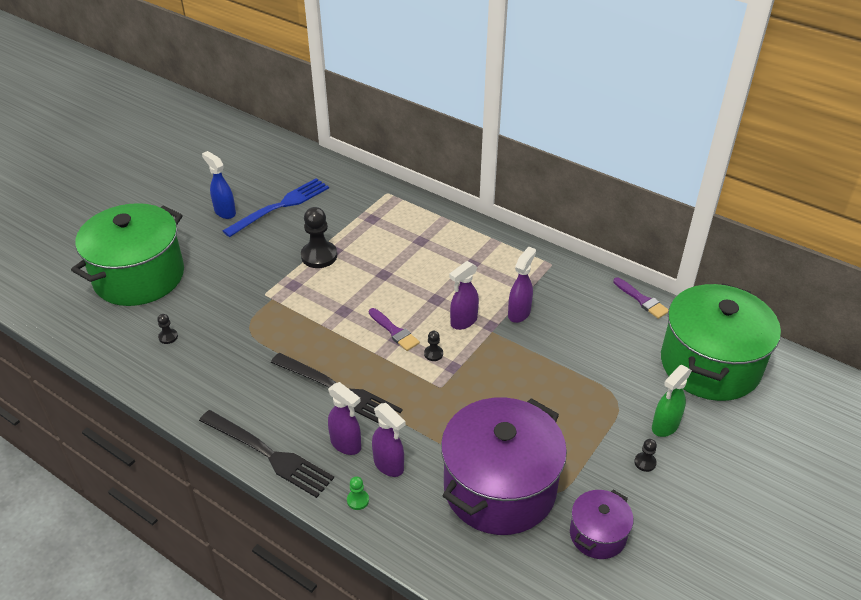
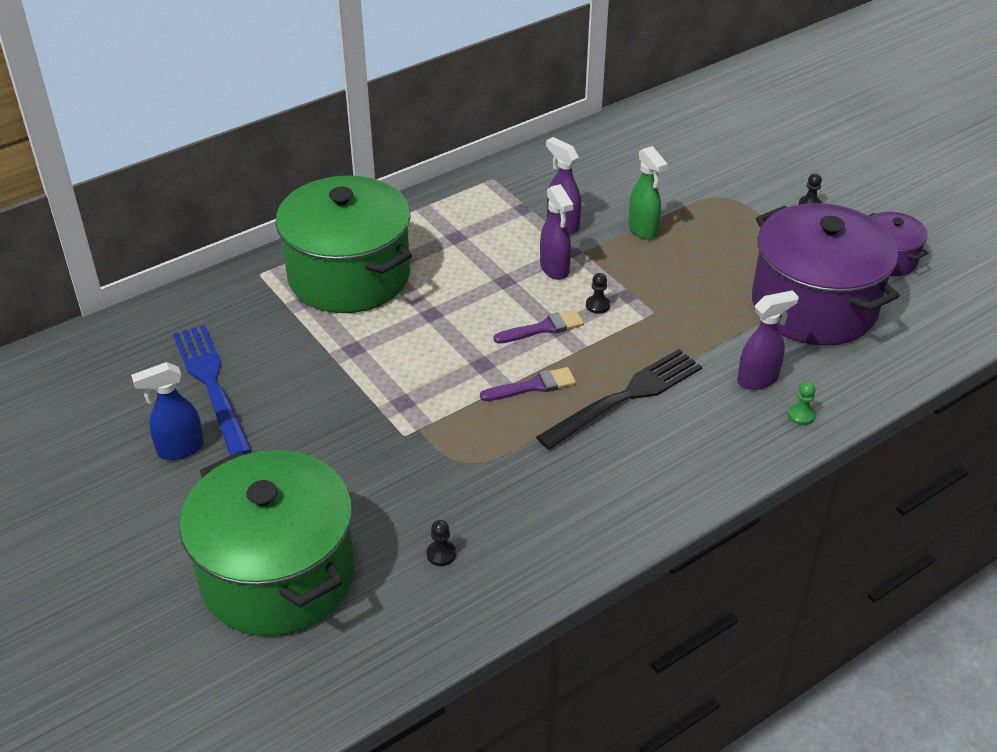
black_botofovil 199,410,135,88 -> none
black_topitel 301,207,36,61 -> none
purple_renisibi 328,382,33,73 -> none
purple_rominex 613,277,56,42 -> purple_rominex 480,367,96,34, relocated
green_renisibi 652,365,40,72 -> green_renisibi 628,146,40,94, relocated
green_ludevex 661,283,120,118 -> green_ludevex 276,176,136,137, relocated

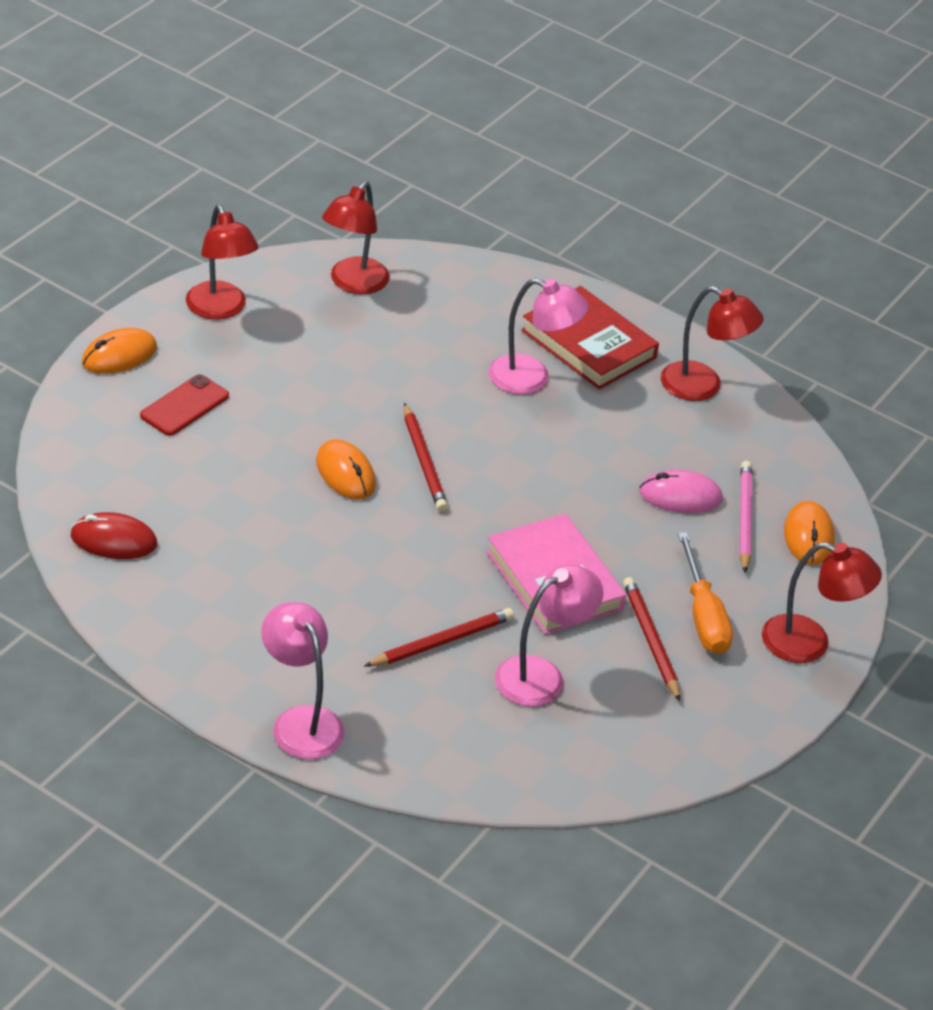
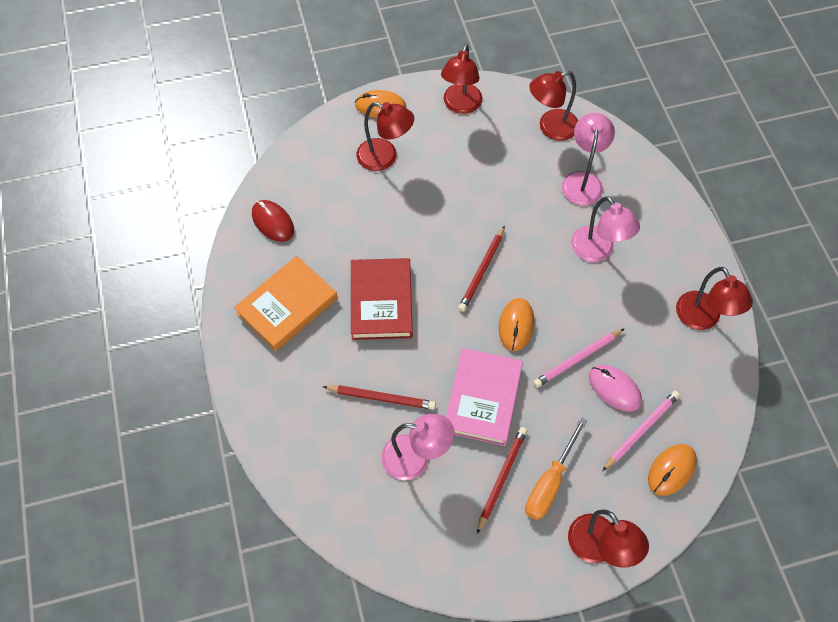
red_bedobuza 140,374,89,62 -> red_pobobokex 356,102,58,69
pink_pobobokex 261,602,84,157 -> pink_pobobokex 562,113,53,93, relocated
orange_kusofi 316,439,60,61 -> orange_kusofi 499,298,35,53, relocated
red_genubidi 521,286,138,103 -> red_genubidi 351,258,62,82, relocated
none -> orange_genubidi 234,256,103,96
none -> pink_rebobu 533,328,92,60

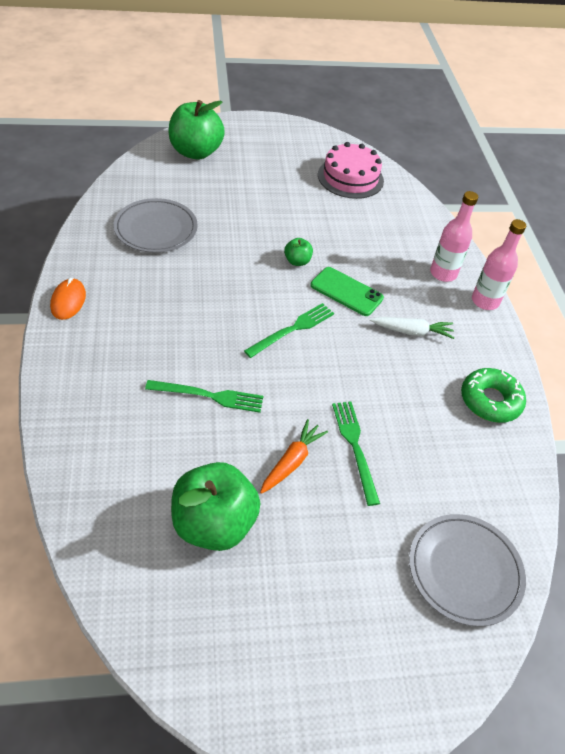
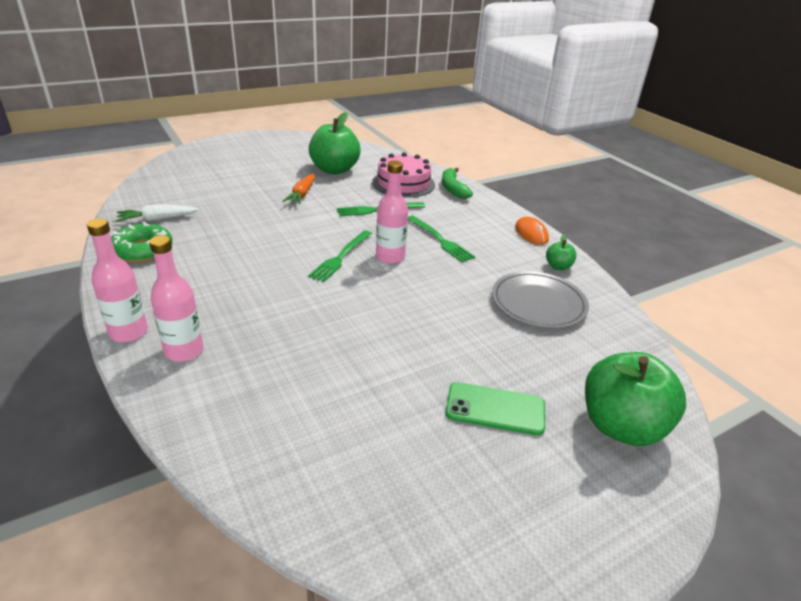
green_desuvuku 284,238,29,28 -> green_desuvuku 546,234,31,36, relocated
green_bedobuza 311,267,73,49 -> green_bedobuza 446,382,99,54, relocated
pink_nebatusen 318,142,66,57 -> pink_nebatusen 372,152,63,46, relocated
green_botofovil 332,401,48,105 -> green_botofovil 408,215,67,47, relocated
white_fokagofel 370,317,85,22 -> white_fokagofel 116,204,83,18, relocated
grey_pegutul 409,514,117,113 -> none
none -> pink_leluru 376,160,32,104
none -> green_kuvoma 442,167,31,32

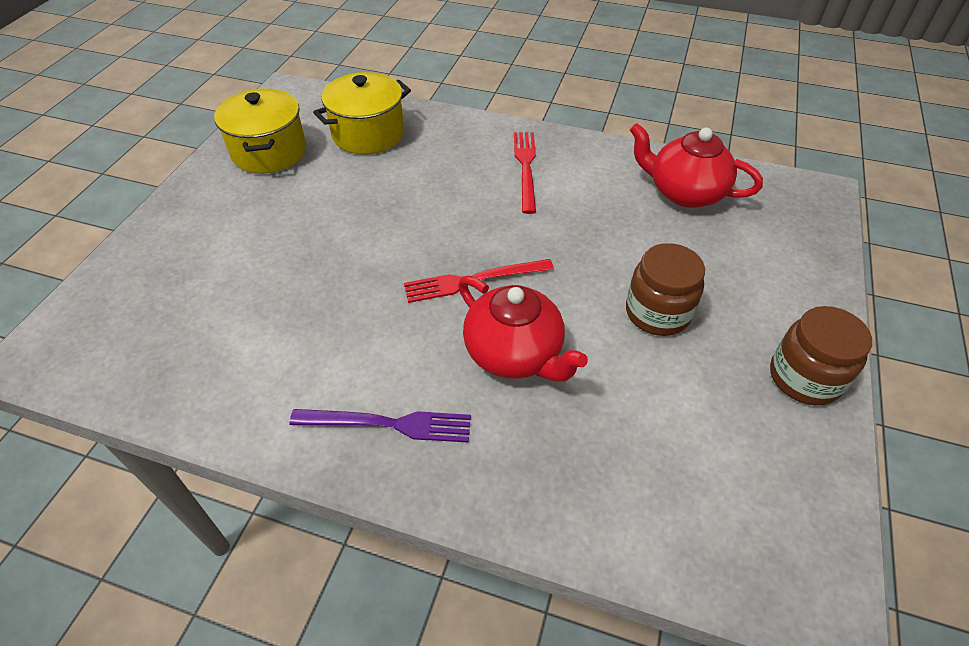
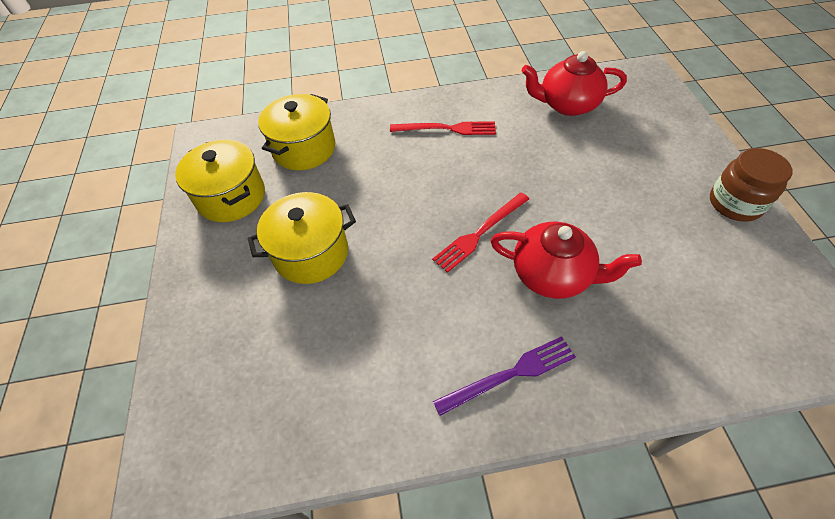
red_botofovil 514,132,22,82 -> red_botofovil 390,121,106,14, 120 degrees clockwise
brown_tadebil 626,243,79,93 -> none
none -> yellow_ludevex 248,192,108,92

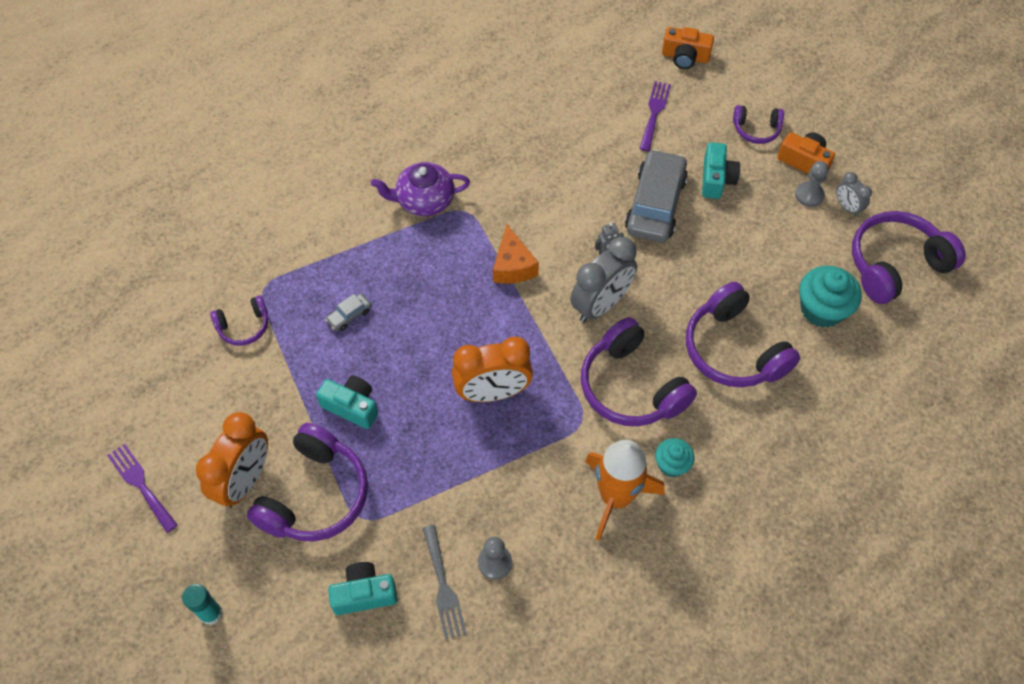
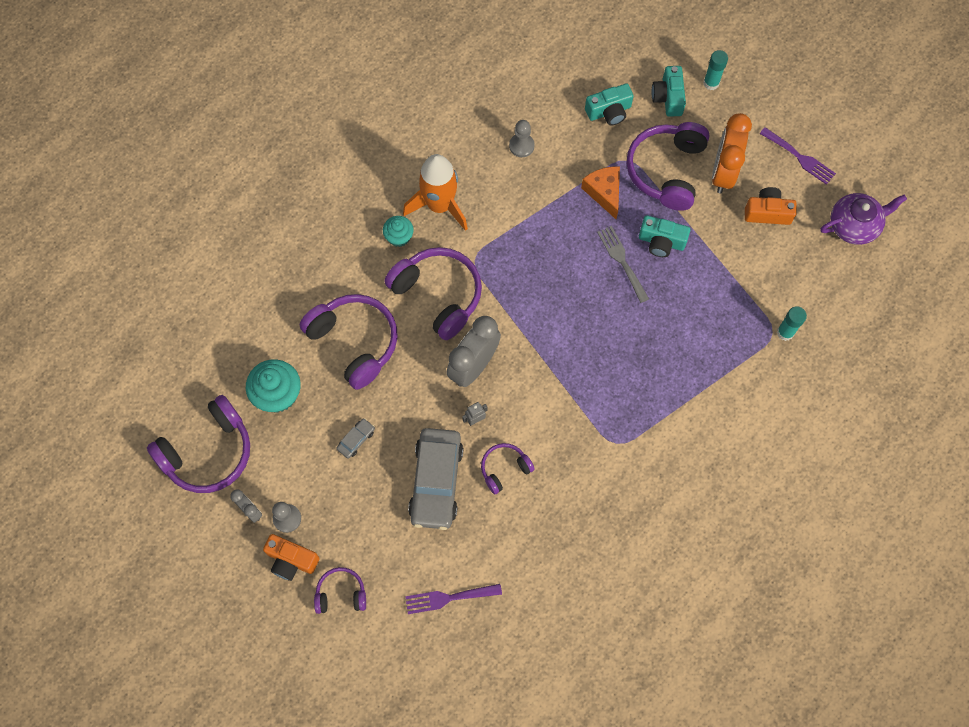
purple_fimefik 210,295,58,51 -> purple_fimefik 481,443,54,51, relocated
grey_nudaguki 325,293,47,38 -> grey_nudaguki 337,418,38,40, relocated
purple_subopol 371,162,99,54 -> purple_subopol 820,193,87,52, relocated
grey_botofovil 423,525,44,115 -> grey_botofovil 597,226,52,77, relocated
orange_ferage 452,337,81,65 -> none
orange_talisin 493,224,46,59 -> orange_talisin 581,166,39,53, relocated
purple_botofovil 639,81,32,70 -> purple_botofovil 405,584,97,30, 75 degrees clockwise
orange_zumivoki 662,27,52,42 -> orange_zumivoki 745,187,52,38, relocated
turquoise_zumivoki 702,142,38,57 -> turquoise_zumivoki 651,66,35,51, relocated
none -> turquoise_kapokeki 777,306,30,35

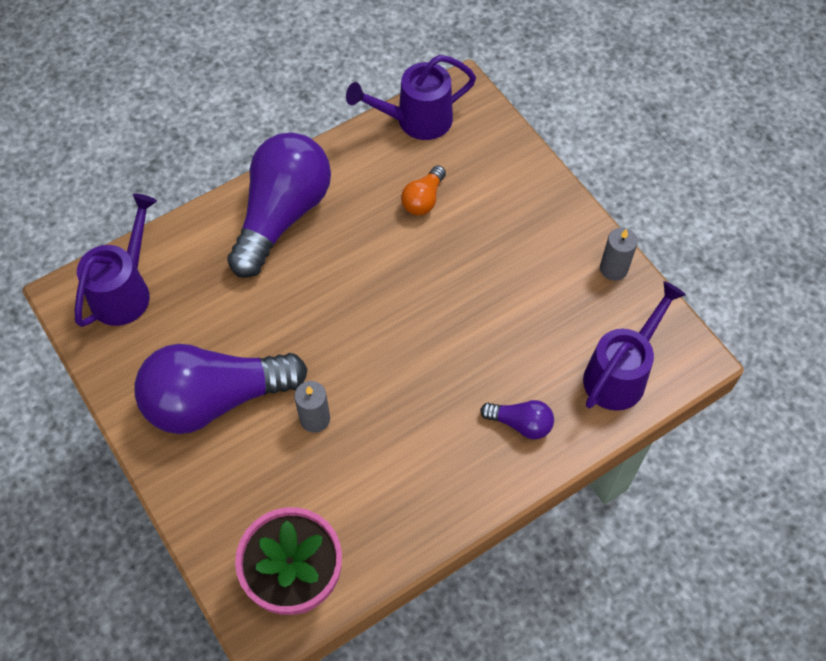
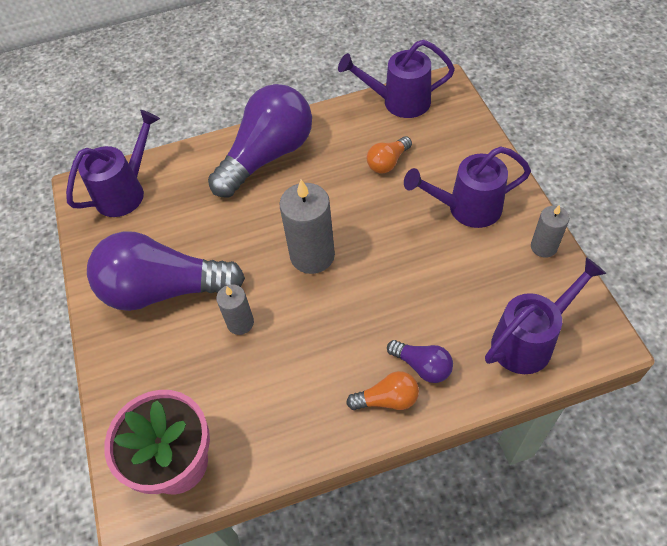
none -> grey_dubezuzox 280,180,55,94
none -> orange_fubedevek 346,371,73,39
none -> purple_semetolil 404,146,127,82

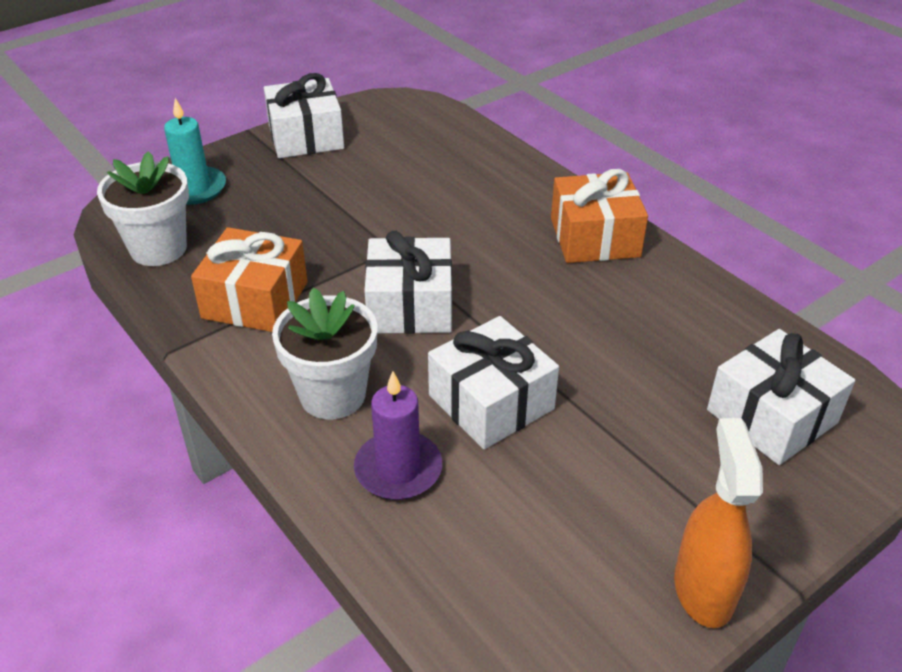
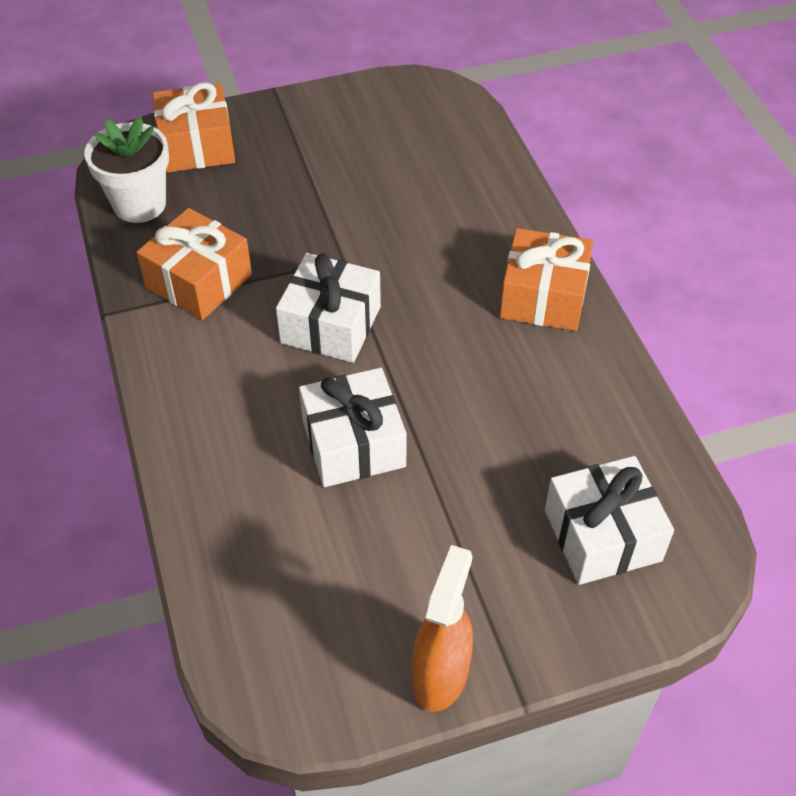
turquoise_dubezuzox 164,98,62,107 -> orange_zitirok 152,82,83,91
white_zitirok 264,73,80,85 -> none
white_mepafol 272,287,105,133 -> none
purple_dubezuzox 354,371,88,129 -> none

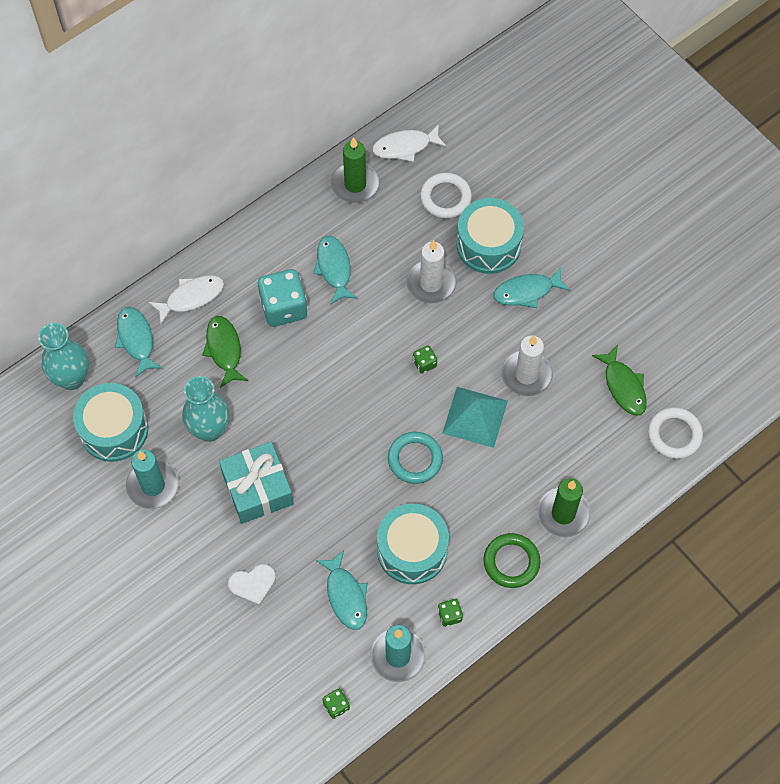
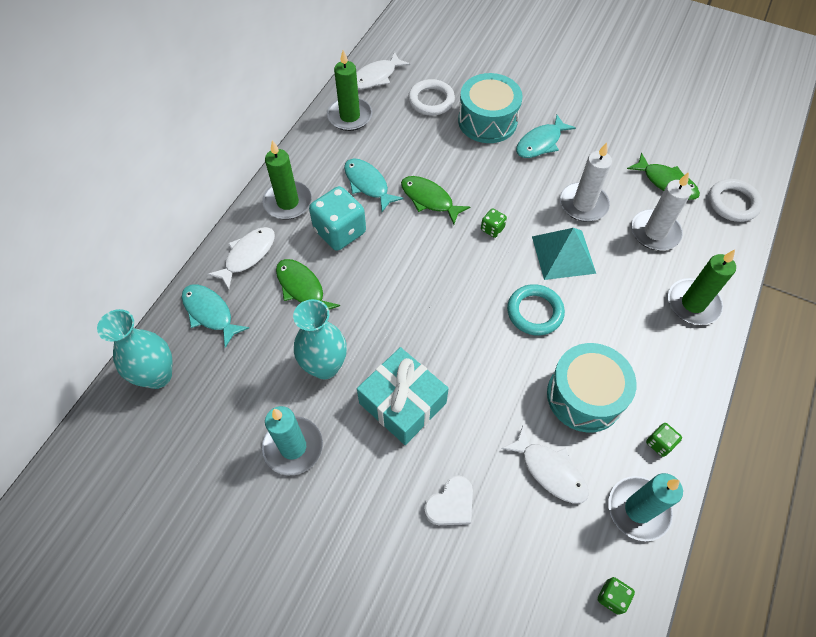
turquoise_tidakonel 73,383,75,79 -> none
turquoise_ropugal 316,550,52,80 -> white_ropugal 501,426,88,78
white_dubezuzox 406,240,51,64 -> white_dubezuzox 631,172,61,78, relocated
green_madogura 483,533,58,55 -> none
none -> green_dubezuzox 262,140,50,80
none -> green_ropugal 401,176,69,49

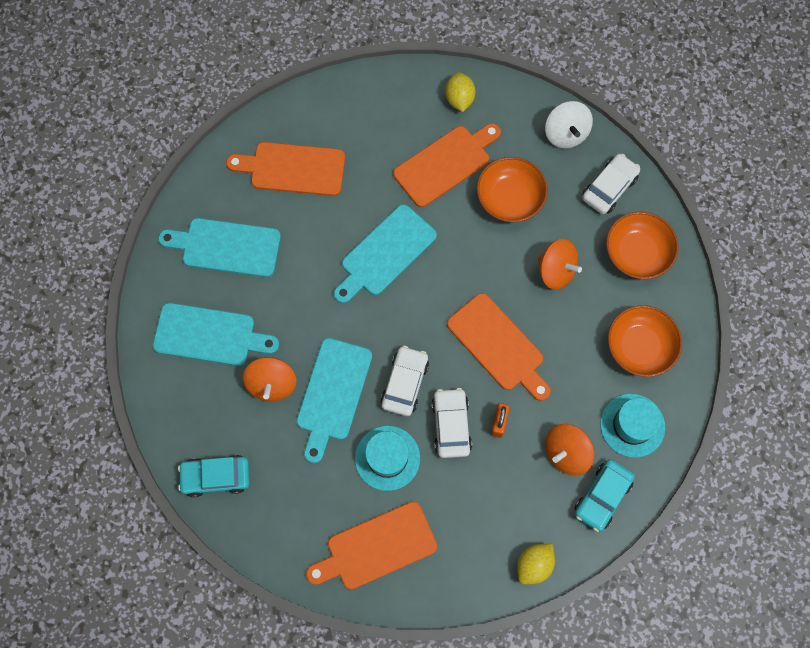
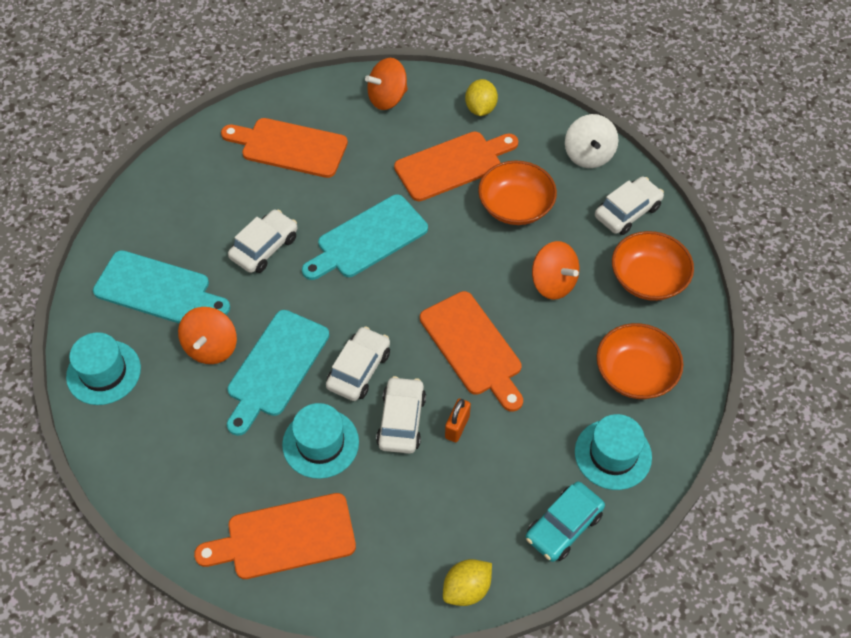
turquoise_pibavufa 158,218,123,59 -> none
turquoise_nudaguki 178,455,72,42 -> none
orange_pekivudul 545,424,49,51 -> orange_pekivudul 365,58,43,52, relocated
none -> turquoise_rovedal 66,332,75,73
none -> white_nudaguki 228,209,69,64

